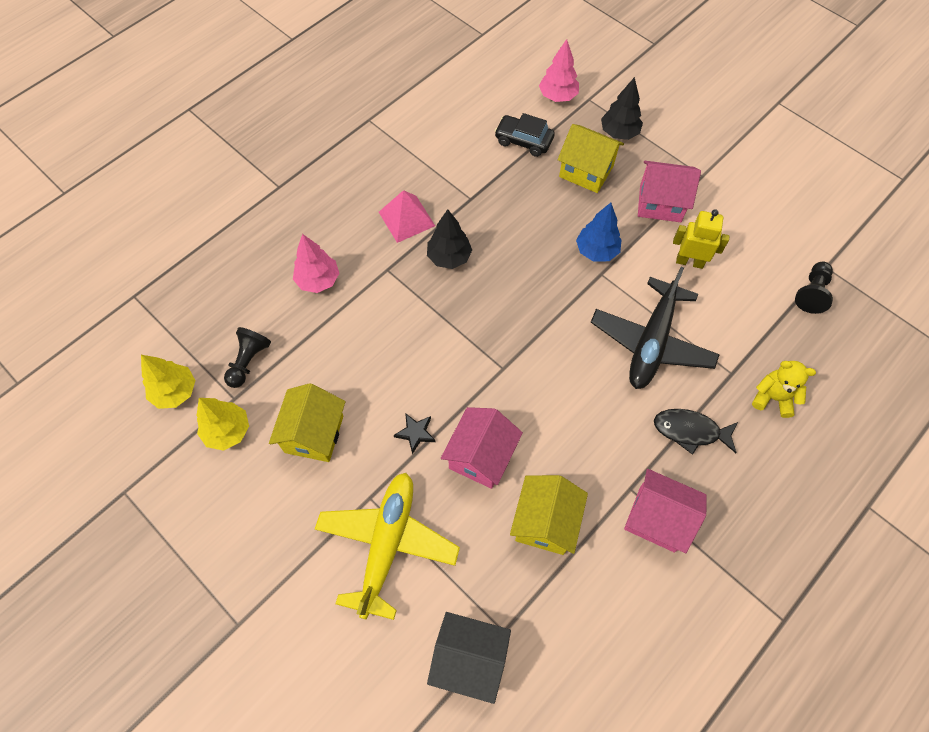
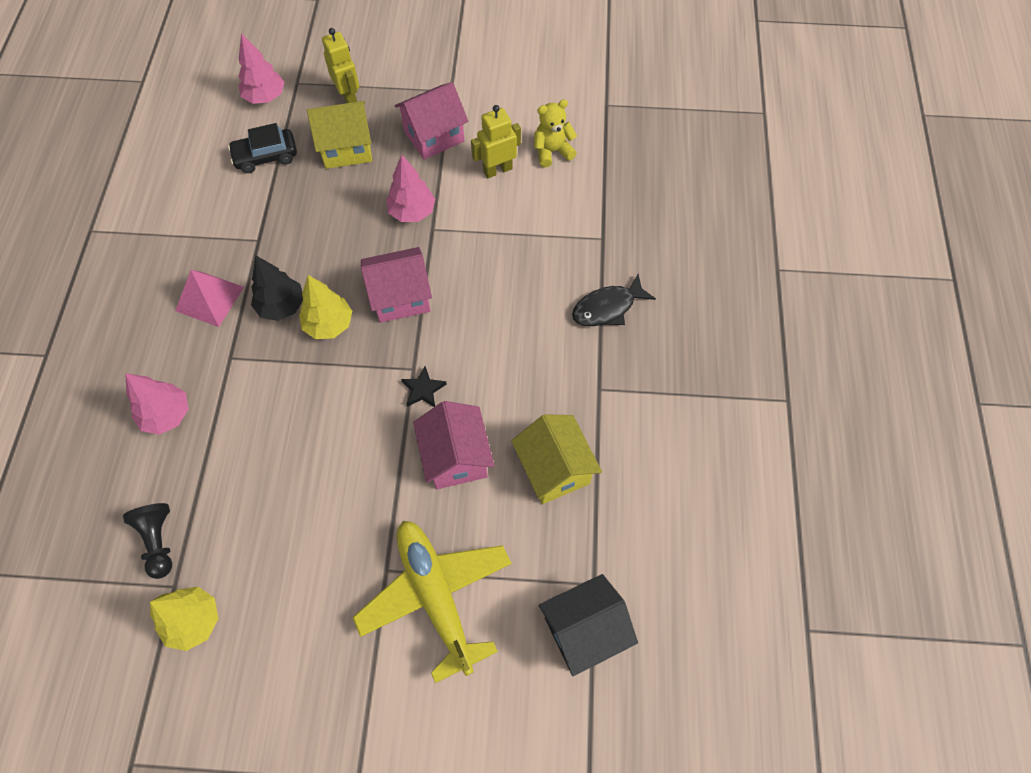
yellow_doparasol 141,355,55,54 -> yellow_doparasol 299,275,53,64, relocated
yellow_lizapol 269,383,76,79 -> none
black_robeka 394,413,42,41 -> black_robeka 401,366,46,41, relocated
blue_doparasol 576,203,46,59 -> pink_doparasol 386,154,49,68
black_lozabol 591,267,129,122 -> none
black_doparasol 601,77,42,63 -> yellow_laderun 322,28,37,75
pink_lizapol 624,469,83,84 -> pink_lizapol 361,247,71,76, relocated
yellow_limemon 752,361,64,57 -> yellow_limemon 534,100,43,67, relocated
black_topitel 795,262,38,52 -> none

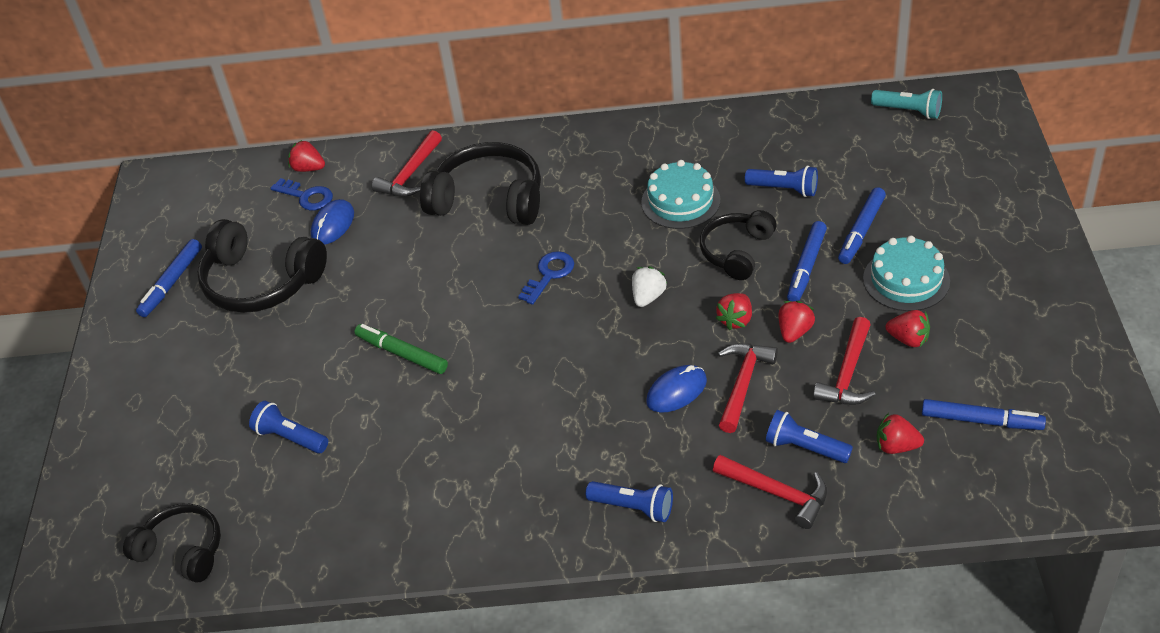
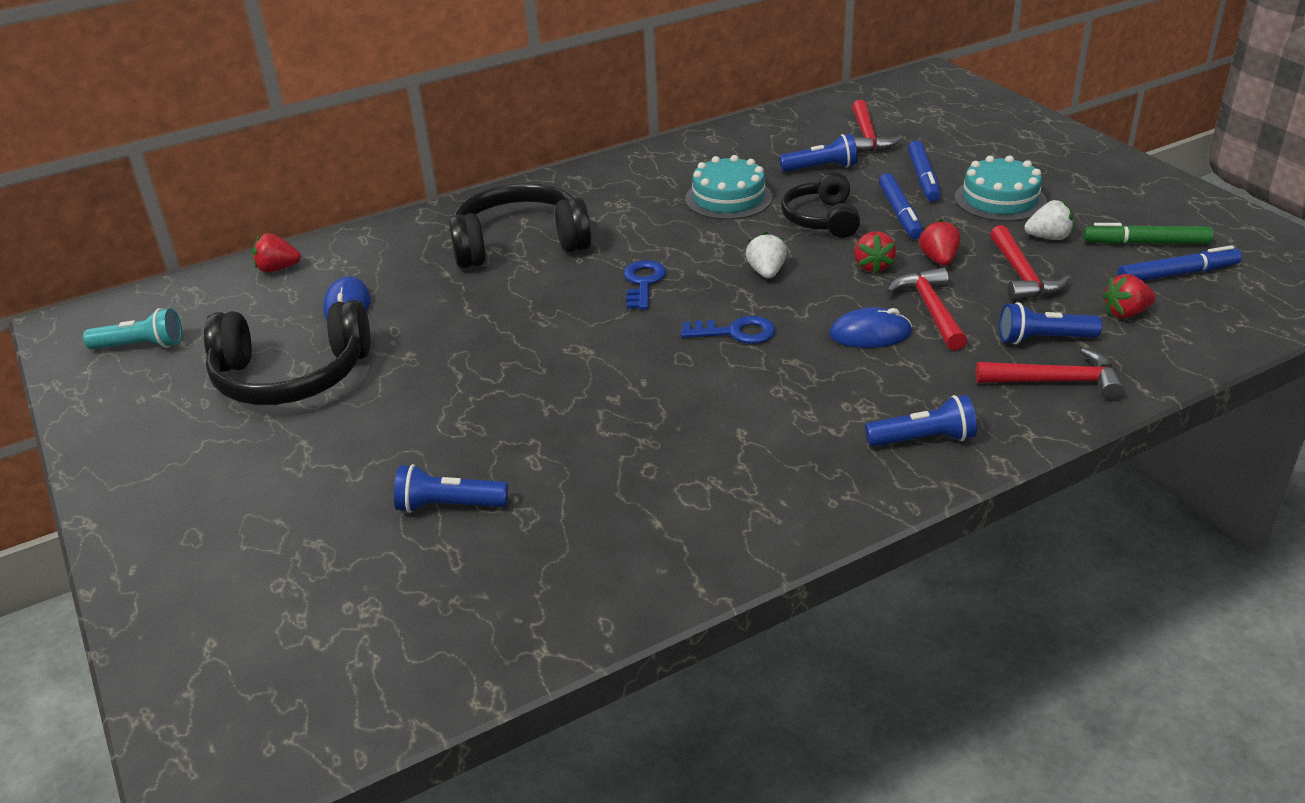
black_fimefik 123,504,98,79 -> none
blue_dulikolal 136,239,66,78 -> none
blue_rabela 271,178,62,32 -> blue_rabela 681,316,94,28, relocated
green_dulikolal 355,324,93,50 -> green_dulikolal 1083,223,130,21, relocated
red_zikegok 372,130,70,67 -> red_zikegok 852,100,50,53, relocated
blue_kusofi 646,365,61,48 -> blue_kusofi 829,307,83,41, 60 degrees clockwise
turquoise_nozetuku 871,89,71,30 -> turquoise_nozetuku 83,308,99,42, relocated
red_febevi 885,310,45,37 -> white_febevi 1024,200,50,40

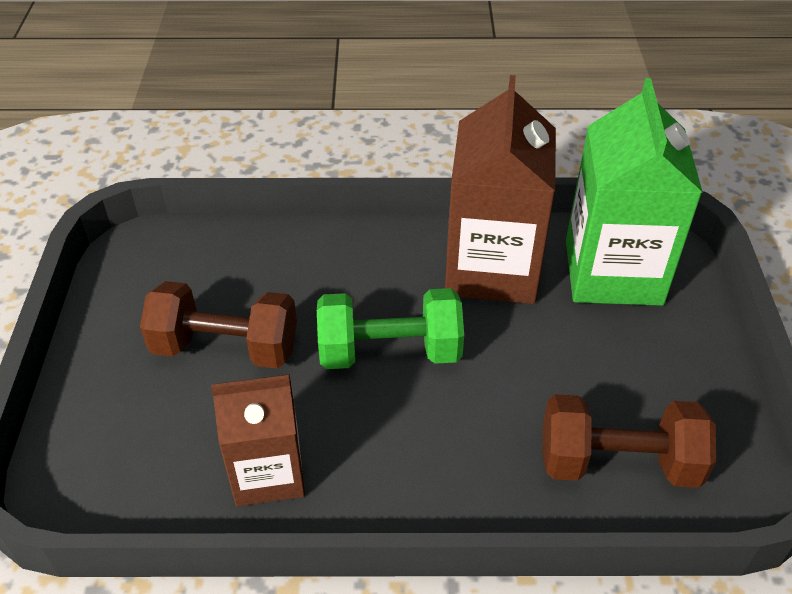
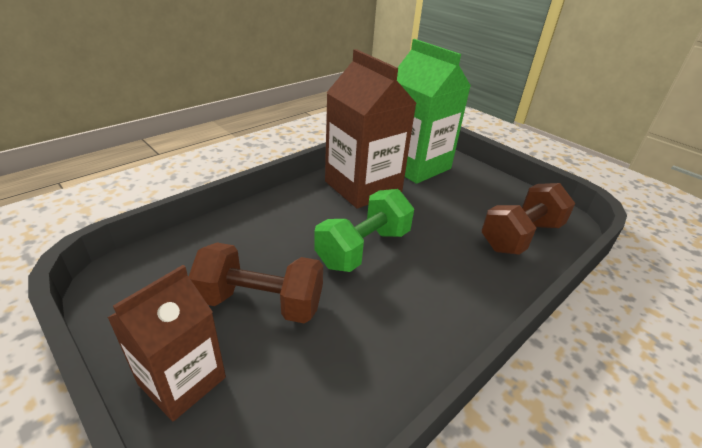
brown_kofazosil 140,281,157,88 -> brown_kofazosil 189,243,134,80, 45 degrees clockwise
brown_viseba 211,374,94,133 -> brown_viseba 107,265,119,156, relocated

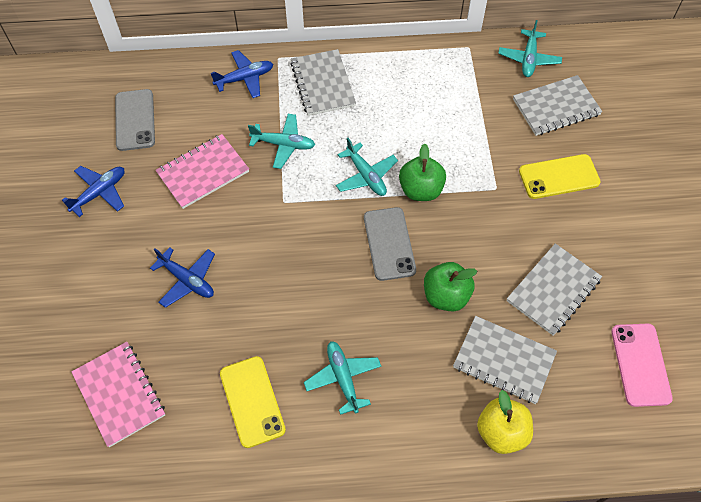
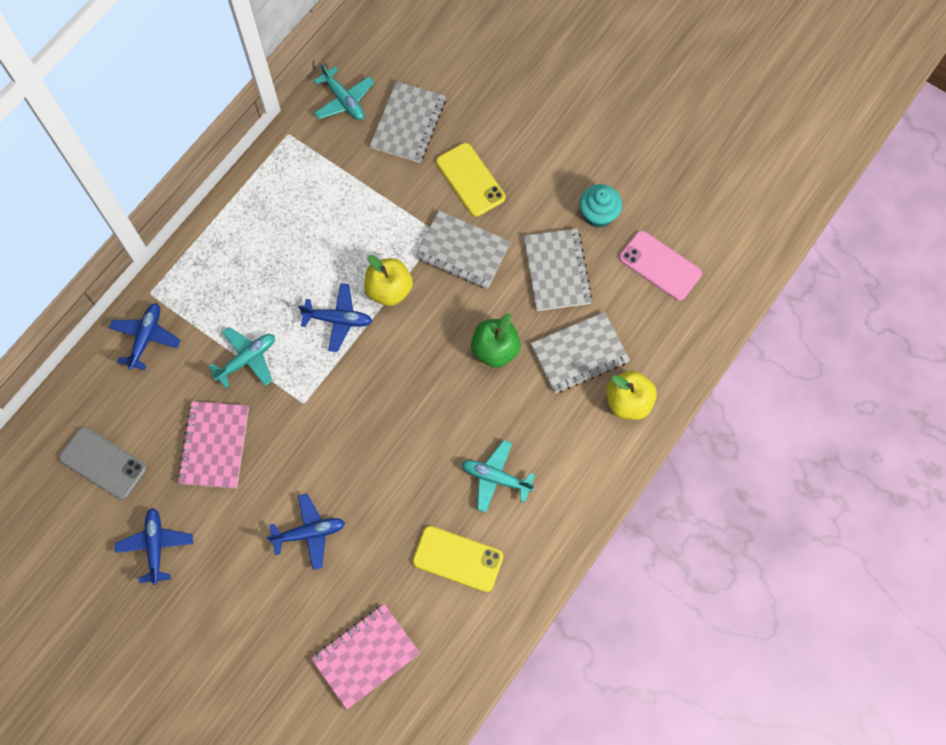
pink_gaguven 71,342,94,105 -> pink_gaguven 311,604,109,106, 45 degrees counterclockwise
grey_gaguven 290,49,66,67 -> grey_gaguven 415,211,96,78, relocated
turquoise_lozabol 336,138,62,58 -> blue_lozabol 298,283,74,69
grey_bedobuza 364,207,52,74 -> none
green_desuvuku 399,143,47,58 -> yellow_desuvuku 364,255,49,51
yellow_bedobuza 519,154,82,45 -> yellow_bedobuza 436,143,70,74, 60 degrees counterclockwise
none -> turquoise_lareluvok 579,184,43,44

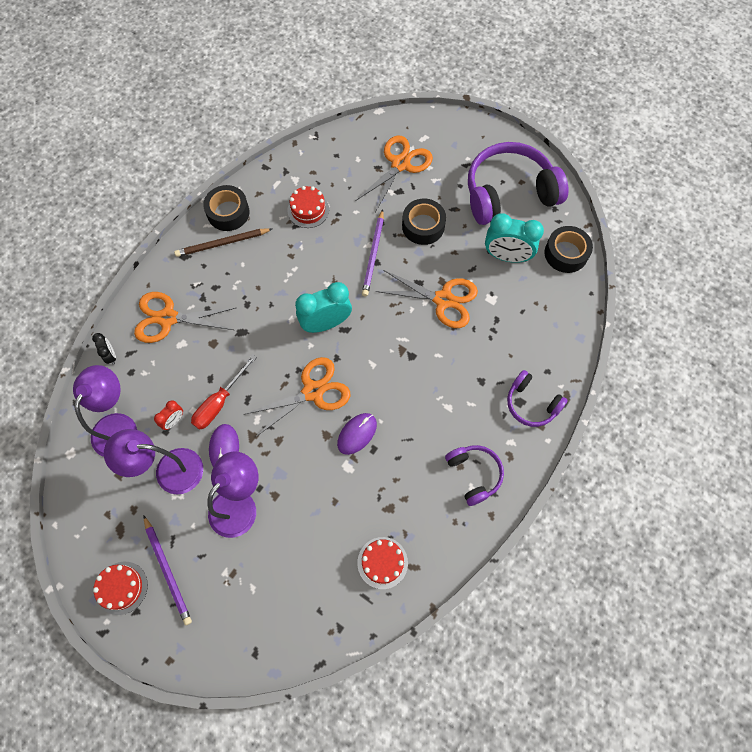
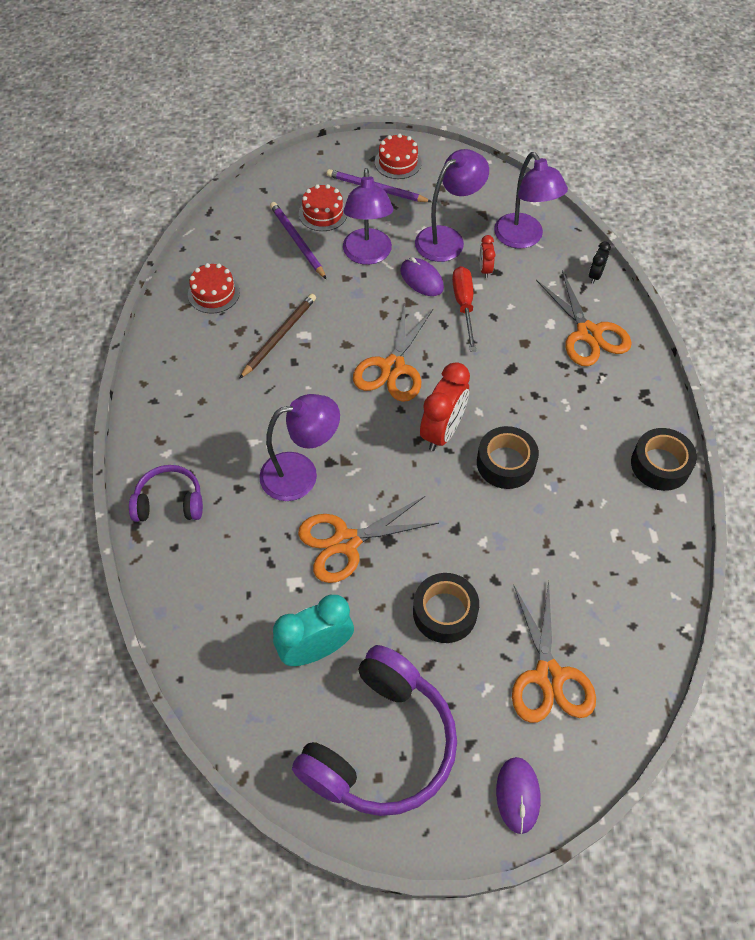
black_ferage 92,333,24,32 -> black_ferage 589,241,22,43, 90 degrees clockwise
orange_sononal 134,292,102,51 -> orange_sononal 536,270,96,96, 105 degrees clockwise
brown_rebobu 174,228,98,29 -> brown_rebobu 239,294,77,85, relocated
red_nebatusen 287,186,42,42 -> red_nebatusen 299,184,48,47, relocated
turquoise_ferage 295,282,57,51 -> red_ferage 420,362,50,89
purple_kusofi 337,413,40,42 -> purple_kusofi 496,757,45,77, relocated
purple_rebobu 362,209,22,87 -> purple_rebobu 270,202,56,77, relocated
purple_fimefik 445,445,59,61 -> none
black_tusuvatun 544,226,49,47 -> black_tusuvatun 477,426,62,63, relocated
none -> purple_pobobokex 259,394,81,107

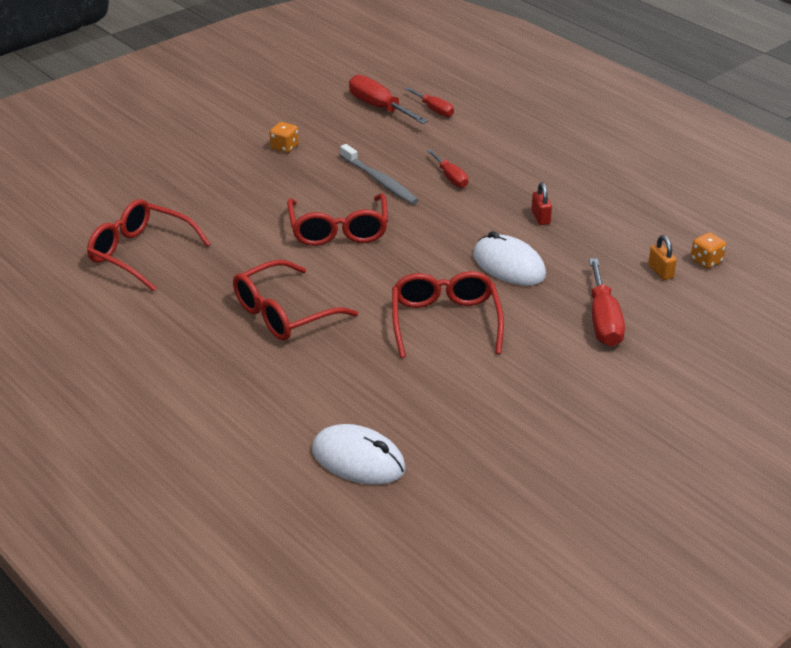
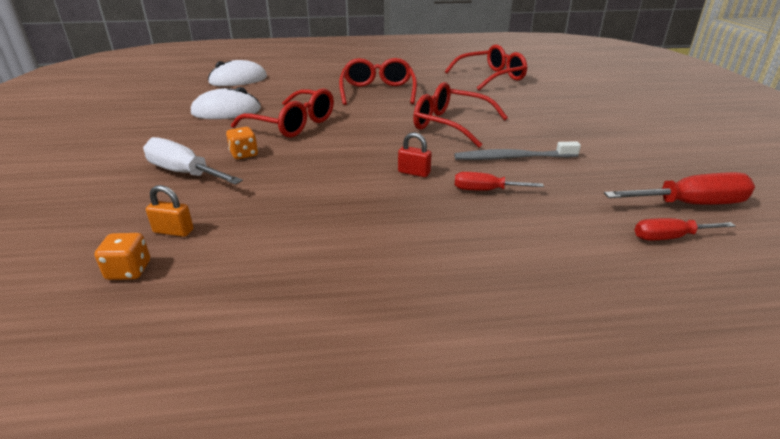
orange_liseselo 270,122,29,31 -> orange_liseselo 226,127,32,32, relocated
white_kusofi 473,231,73,55 -> white_kusofi 191,87,70,32, relocated
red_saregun 531,182,21,43 -> red_saregun 398,132,34,45, relocated
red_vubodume 589,258,36,89 -> white_vubodume 143,137,100,48

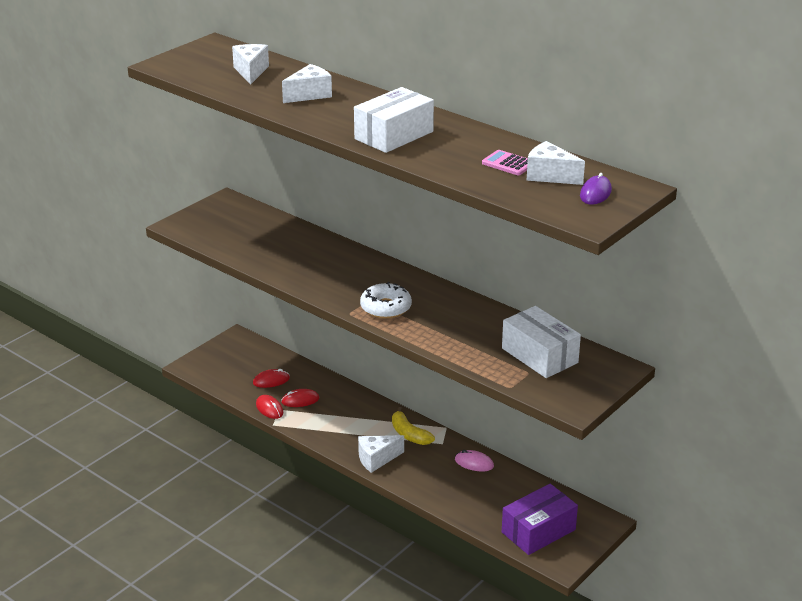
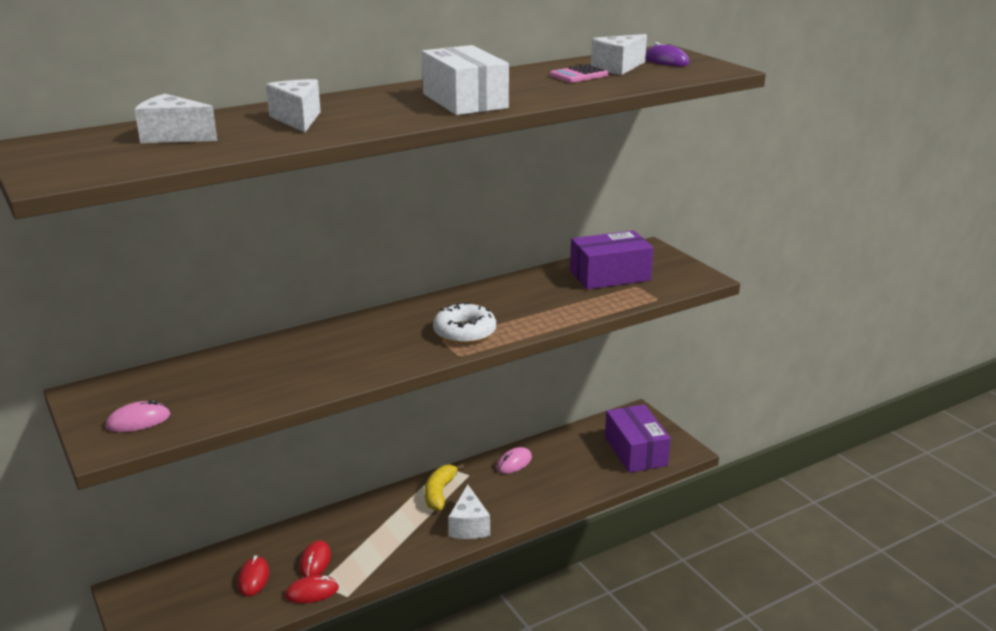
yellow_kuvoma 392,407,43,38 -> yellow_kuvoma 425,464,40,47, 120 degrees clockwise
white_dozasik 502,306,79,72 -> purple_dozasik 570,230,83,60
none -> pink_kusofi 106,400,64,32

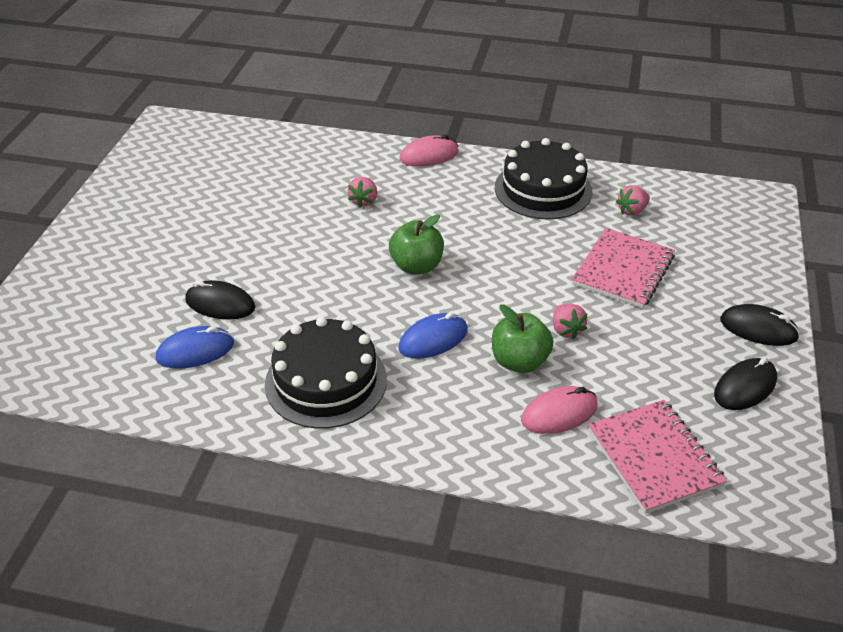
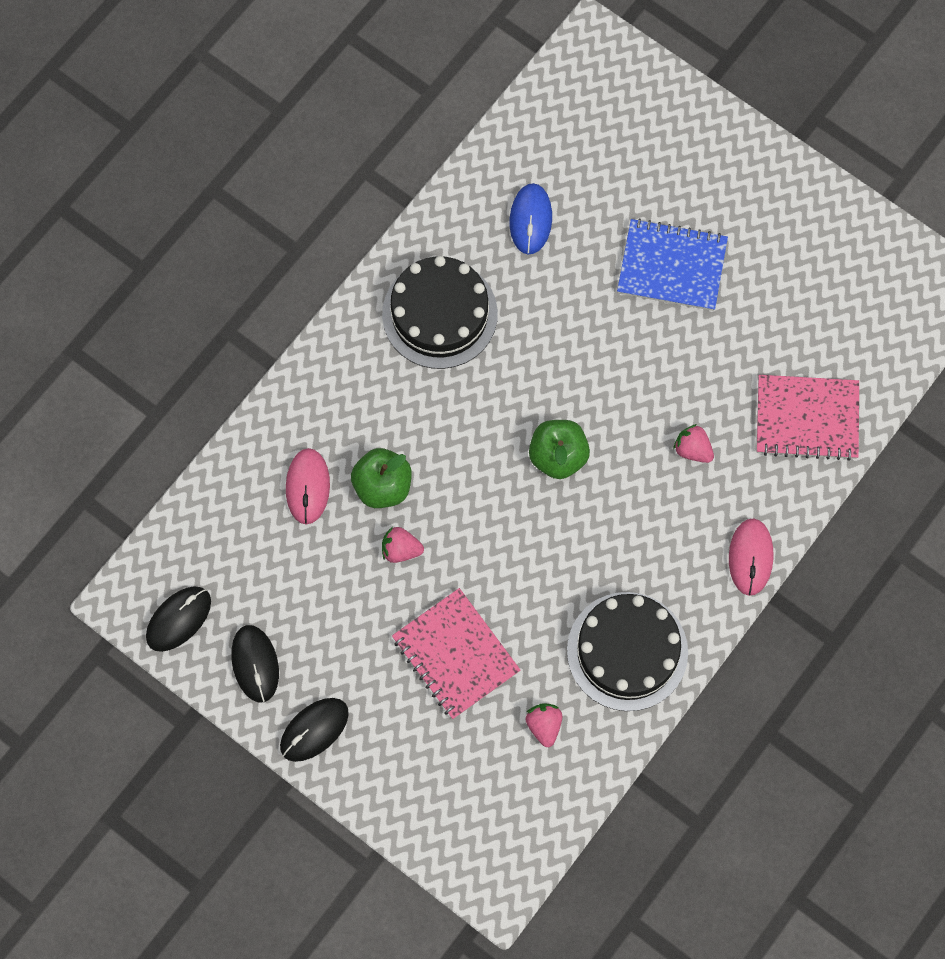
black_kusofi 185,280,70,40 -> black_kusofi 146,586,65,66, relocated
blue_kusofi 398,312,70,47 -> none
pink_gaguven 588,400,139,114 -> pink_gaguven 757,375,102,86, relocated
none -> blue_gaguven 617,218,111,93

